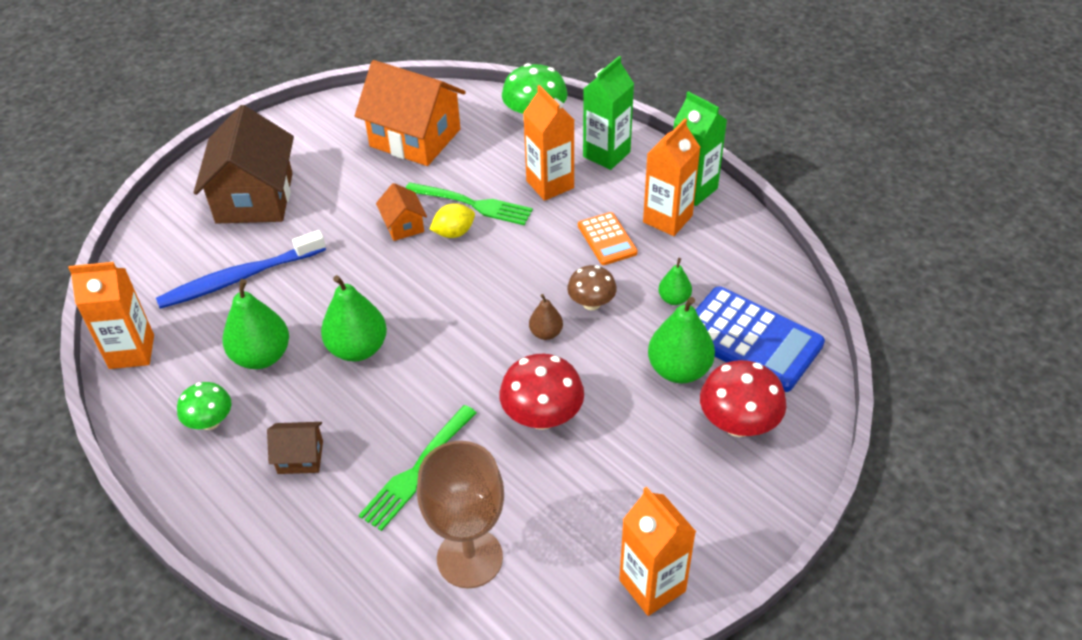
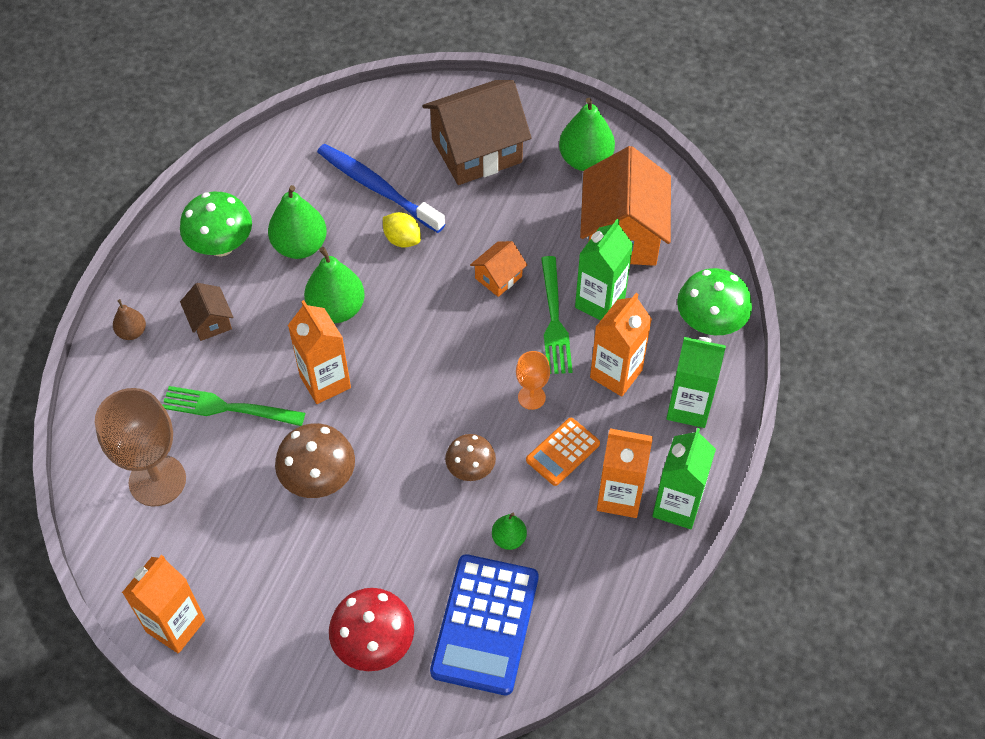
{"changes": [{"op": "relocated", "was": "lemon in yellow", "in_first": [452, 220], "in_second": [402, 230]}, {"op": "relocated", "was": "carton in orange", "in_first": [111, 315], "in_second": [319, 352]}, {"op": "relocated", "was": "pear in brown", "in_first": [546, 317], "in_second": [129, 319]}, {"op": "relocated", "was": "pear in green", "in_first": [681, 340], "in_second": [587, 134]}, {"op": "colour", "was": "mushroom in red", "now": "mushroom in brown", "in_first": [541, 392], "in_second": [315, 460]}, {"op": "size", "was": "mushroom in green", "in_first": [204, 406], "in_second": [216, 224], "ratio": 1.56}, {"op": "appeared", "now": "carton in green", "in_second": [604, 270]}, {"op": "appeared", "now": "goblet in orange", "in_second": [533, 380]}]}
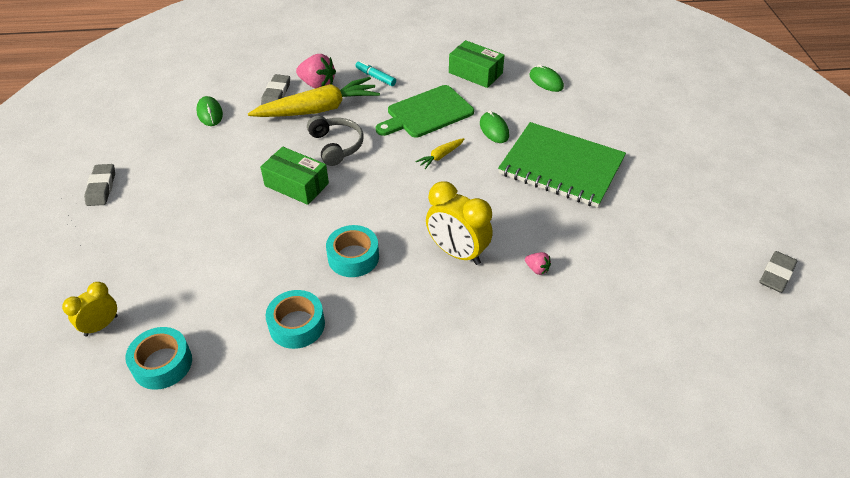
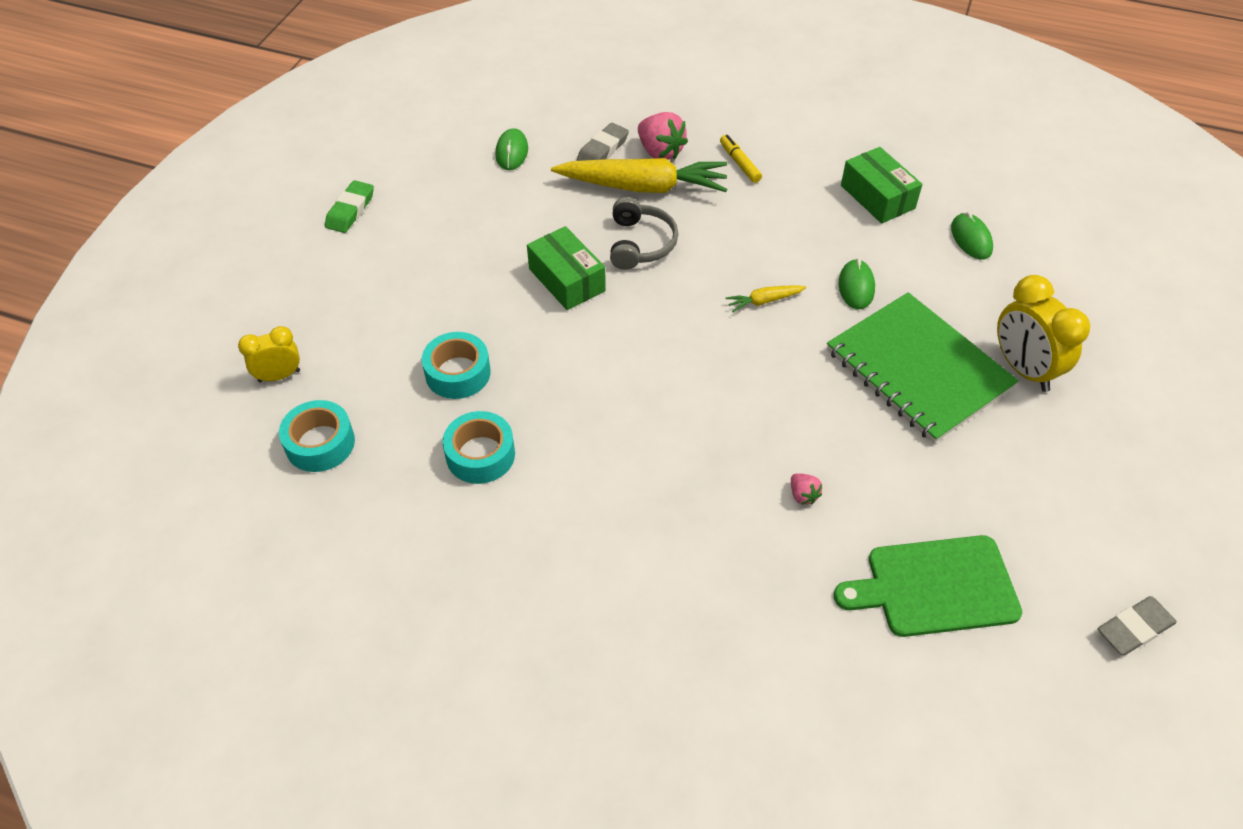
{"changes": [{"op": "colour", "was": "marker in turquoise", "now": "marker in yellow", "in_first": [376, 73], "in_second": [741, 159]}, {"op": "relocated", "was": "cutting board in green", "in_first": [425, 111], "in_second": [928, 586]}, {"op": "colour", "was": "eraser in grey", "now": "eraser in green", "in_first": [99, 185], "in_second": [349, 206]}, {"op": "relocated", "was": "clock in yellow", "in_first": [459, 223], "in_second": [1043, 333]}, {"op": "relocated", "was": "tape in turquoise", "in_first": [352, 251], "in_second": [456, 365]}]}
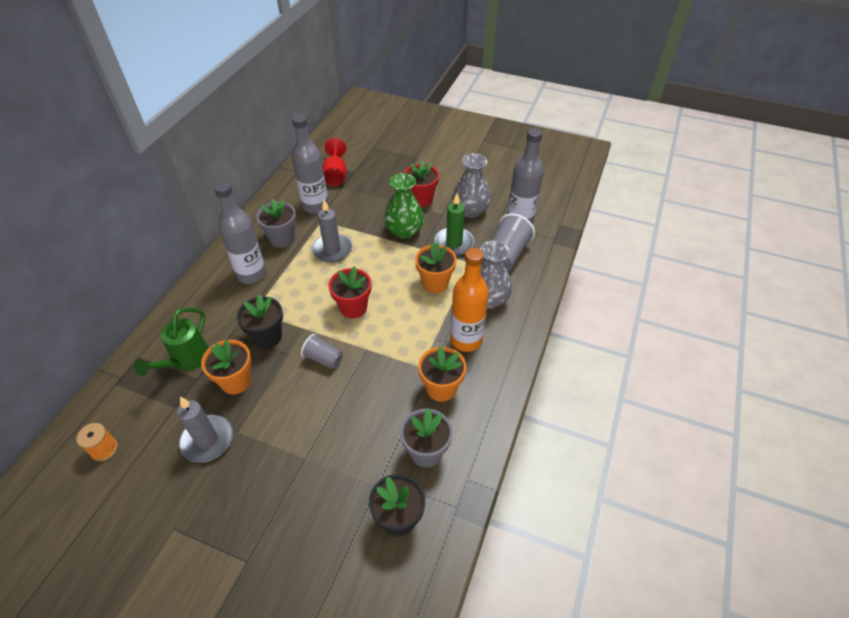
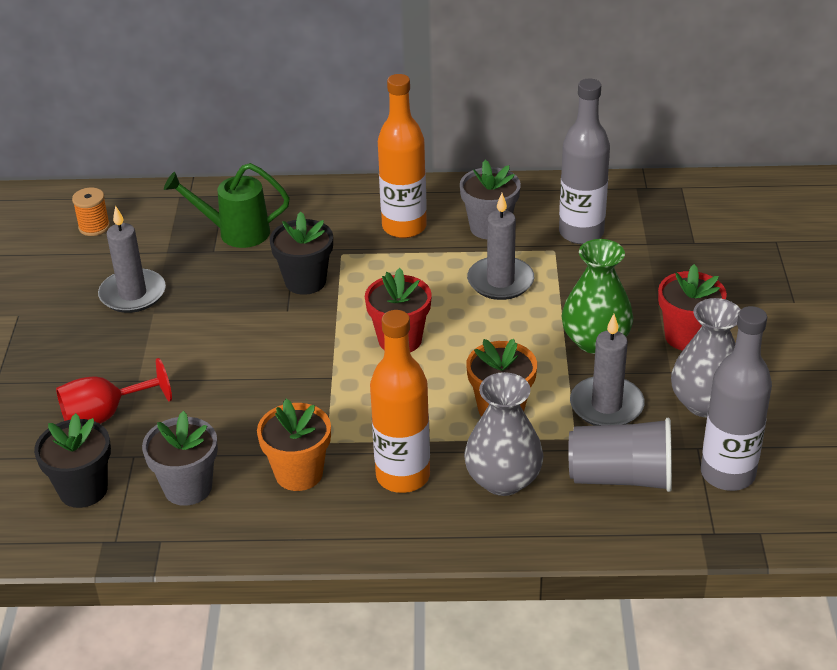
{"changes": [{"op": "relocated", "was": "goblet in red", "in_first": [334, 162], "in_second": [114, 391]}, {"op": "colour", "was": "bottle in grey", "now": "bottle in orange", "in_first": [240, 232], "in_second": [402, 156]}, {"op": "colour", "was": "candle in green", "now": "candle in grey", "in_first": [454, 224], "in_second": [607, 370]}, {"op": "missing", "was": "cup in grey", "in_first": [322, 351]}, {"op": "missing", "was": "flower pot in orange", "in_first": [226, 367]}]}
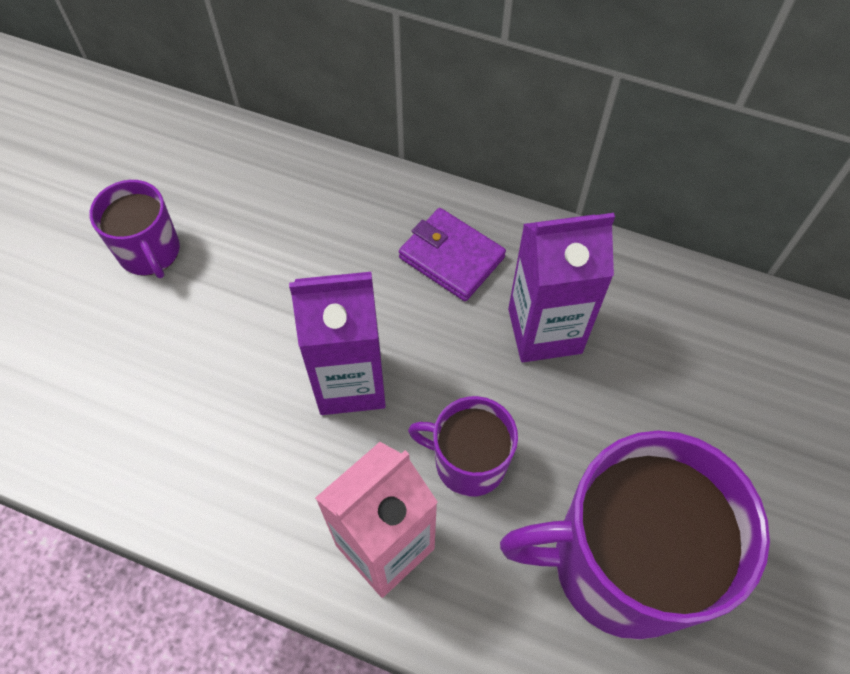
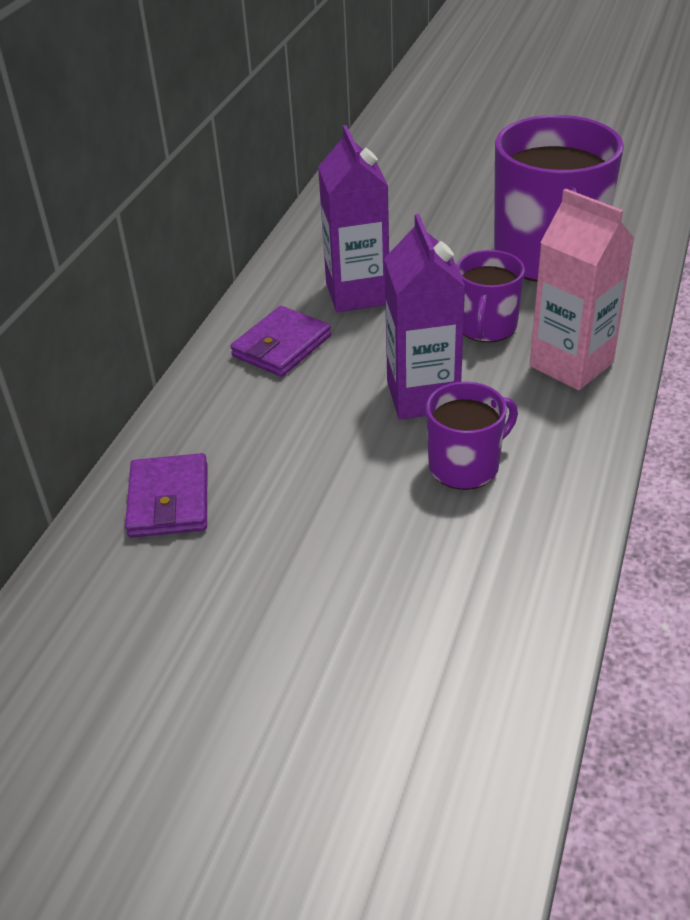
{"changes": [{"op": "relocated", "was": "mug in purple", "in_first": [135, 229], "in_second": [472, 436]}, {"op": "appeared", "now": "wallet in purple", "in_second": [166, 495]}]}
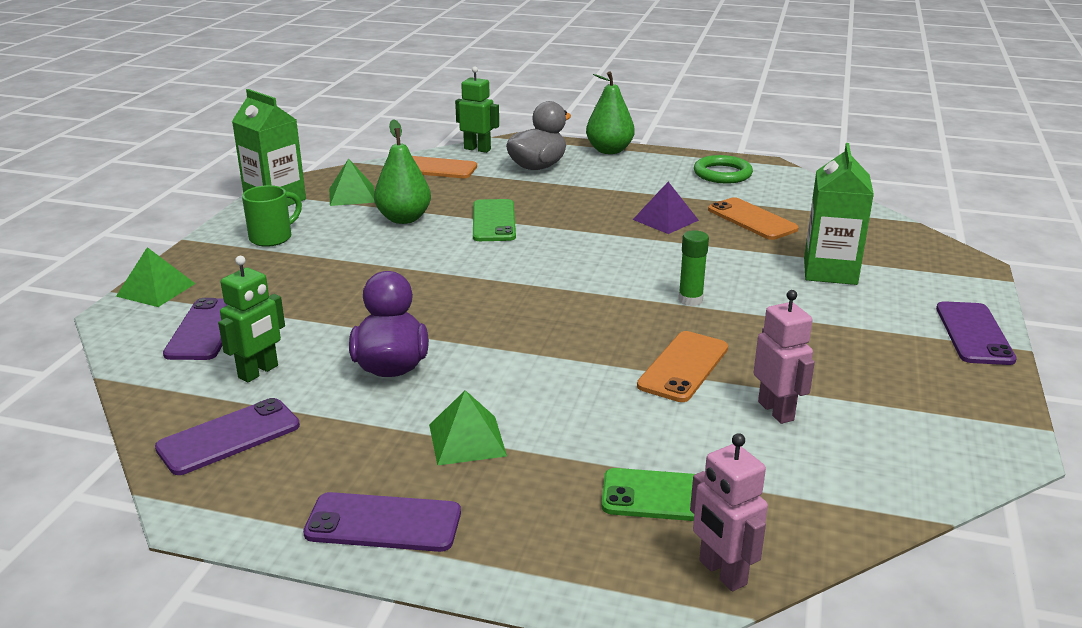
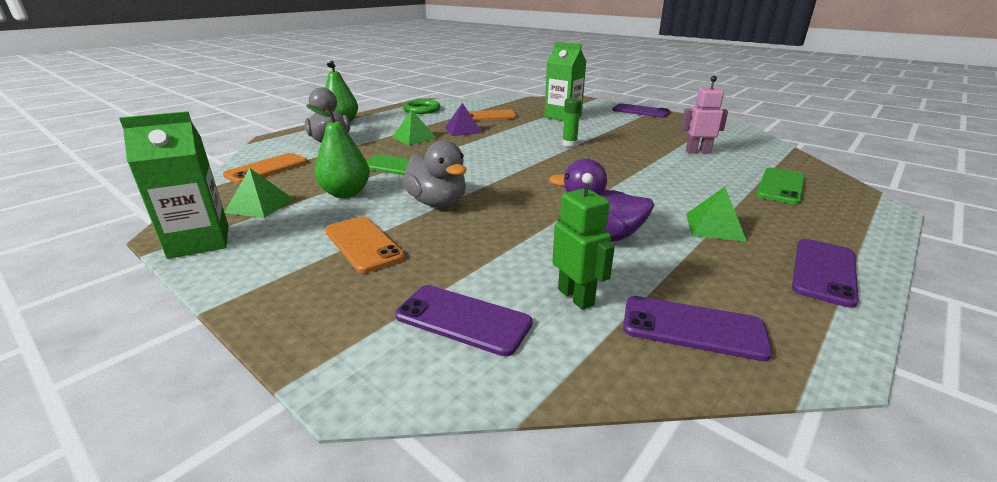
{"changes": [{"op": "missing", "was": "robot in green", "in_first": [477, 109]}, {"op": "missing", "was": "mug in green", "in_first": [272, 216]}, {"op": "relocated", "was": "pyramid in green", "in_first": [156, 277], "in_second": [414, 127]}, {"op": "relocated", "was": "phone in orange", "in_first": [682, 366], "in_second": [365, 244]}, {"op": "spun", "was": "phone in purple", "in_first": [227, 436], "in_second": [697, 328], "clockwise": -60}, {"op": "missing", "was": "robot in pink", "in_first": [729, 512]}, {"op": "appeared", "now": "duck in grey", "in_second": [434, 173]}]}
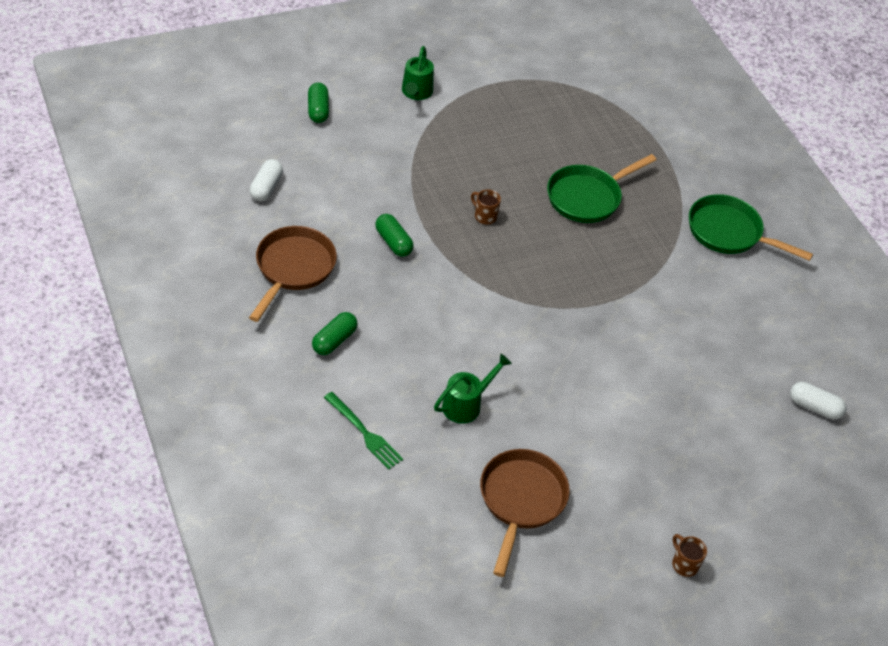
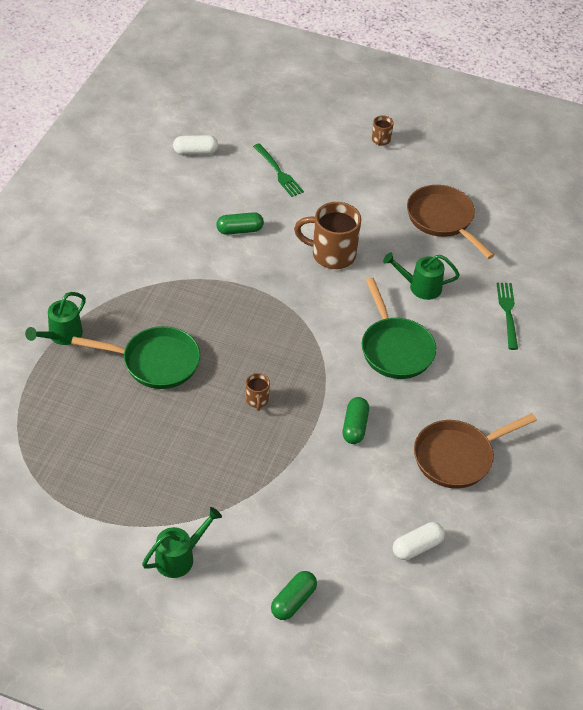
{"changes": [{"op": "relocated", "was": "pan in green", "in_first": [751, 227], "in_second": [399, 328]}, {"op": "relocated", "was": "capsule in green", "in_first": [335, 333], "in_second": [240, 223]}, {"op": "spun", "was": "capsule in white", "in_first": [818, 401], "in_second": [195, 145], "clockwise": -75}, {"op": "spun", "was": "pan in brown", "in_first": [525, 513], "in_second": [450, 222], "clockwise": 90}, {"op": "appeared", "now": "fork in green", "in_second": [278, 170]}, {"op": "appeared", "now": "mug in brown", "in_second": [327, 235]}, {"op": "appeared", "now": "watering can in green", "in_second": [55, 318]}]}
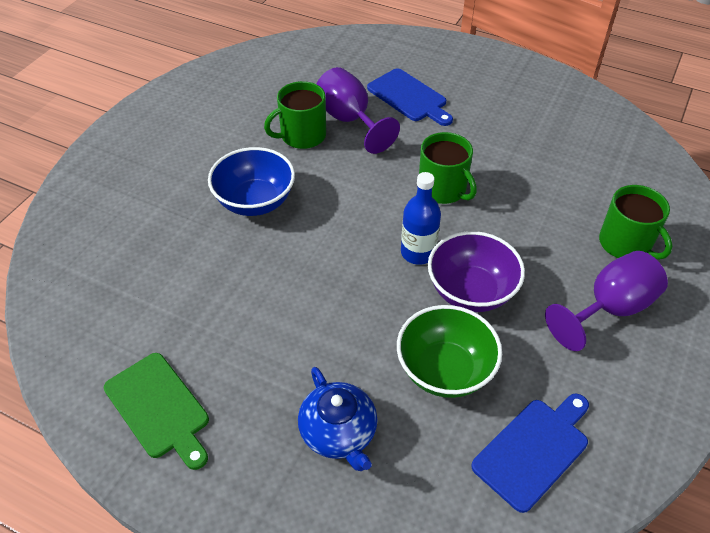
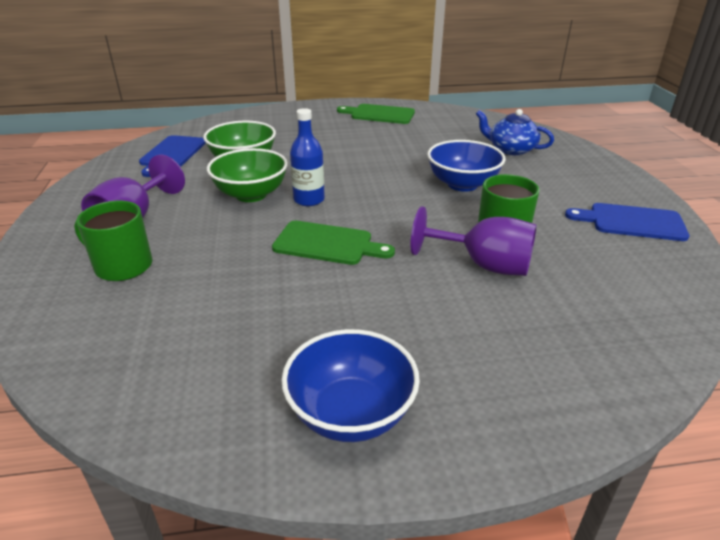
{"changes": [{"op": "relocated", "was": "cutting board in blue", "in_first": [410, 97], "in_second": [627, 222]}, {"op": "exchanged", "was": "mug in green", "now": "cutting board in green", "in_first": [448, 168], "in_second": [333, 243]}, {"op": "colour", "was": "bowl in purple", "now": "bowl in green", "in_first": [476, 271], "in_second": [247, 175]}, {"op": "relocated", "was": "teapot in blue", "in_first": [337, 419], "in_second": [515, 132]}, {"op": "appeared", "now": "bowl in blue", "in_second": [350, 385]}]}
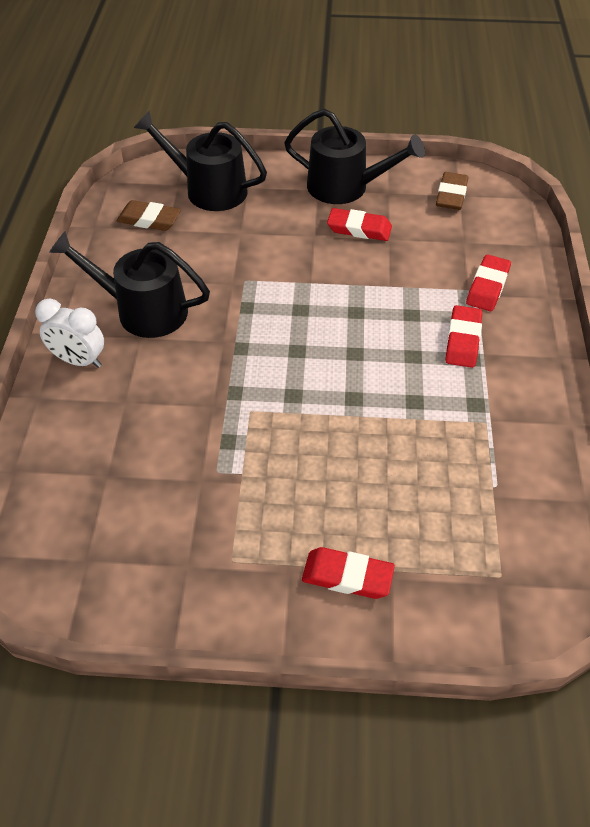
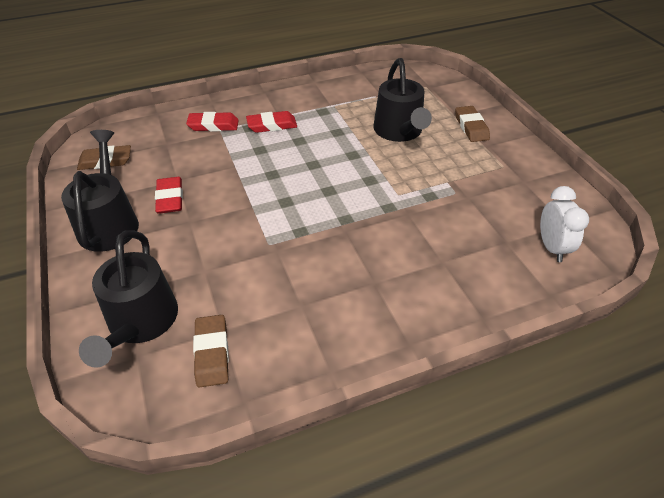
{"changes": [{"op": "relocated", "was": "watering can in black", "in_first": [129, 284], "in_second": [402, 100]}, {"op": "relocated", "was": "clock in white", "in_first": [69, 333], "in_second": [564, 224]}, {"op": "colour", "was": "eraser in red", "now": "eraser in brown", "in_first": [348, 573], "in_second": [472, 124]}]}
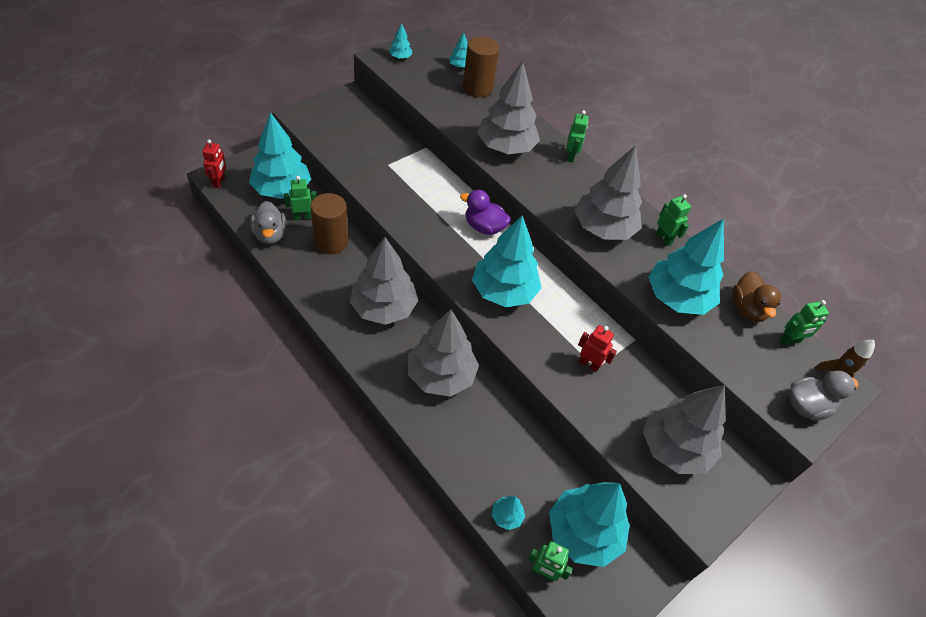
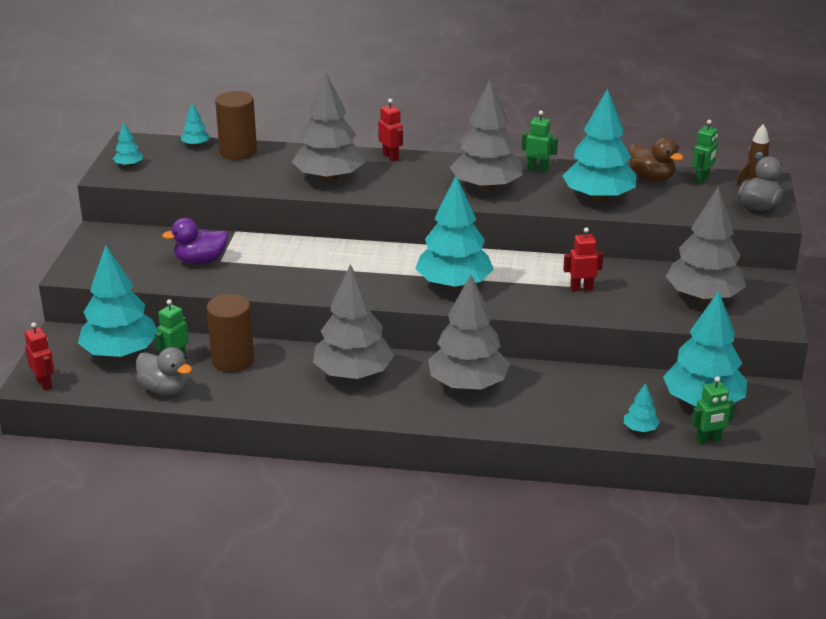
{"changes": [{"op": "colour", "was": "robot in green", "now": "robot in red", "in_first": [577, 136], "in_second": [390, 130]}, {"op": "relocated", "was": "duck in purple", "in_first": [485, 212], "in_second": [195, 241]}]}
